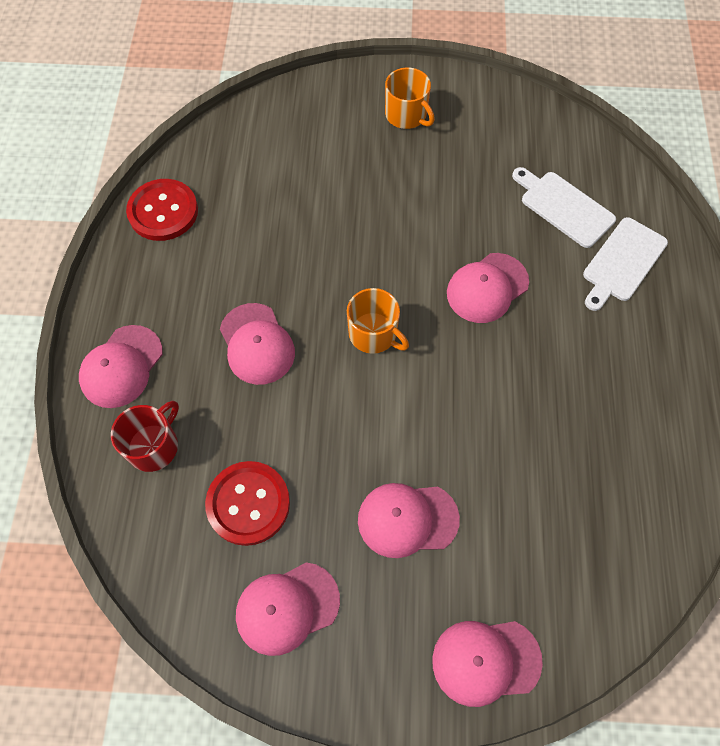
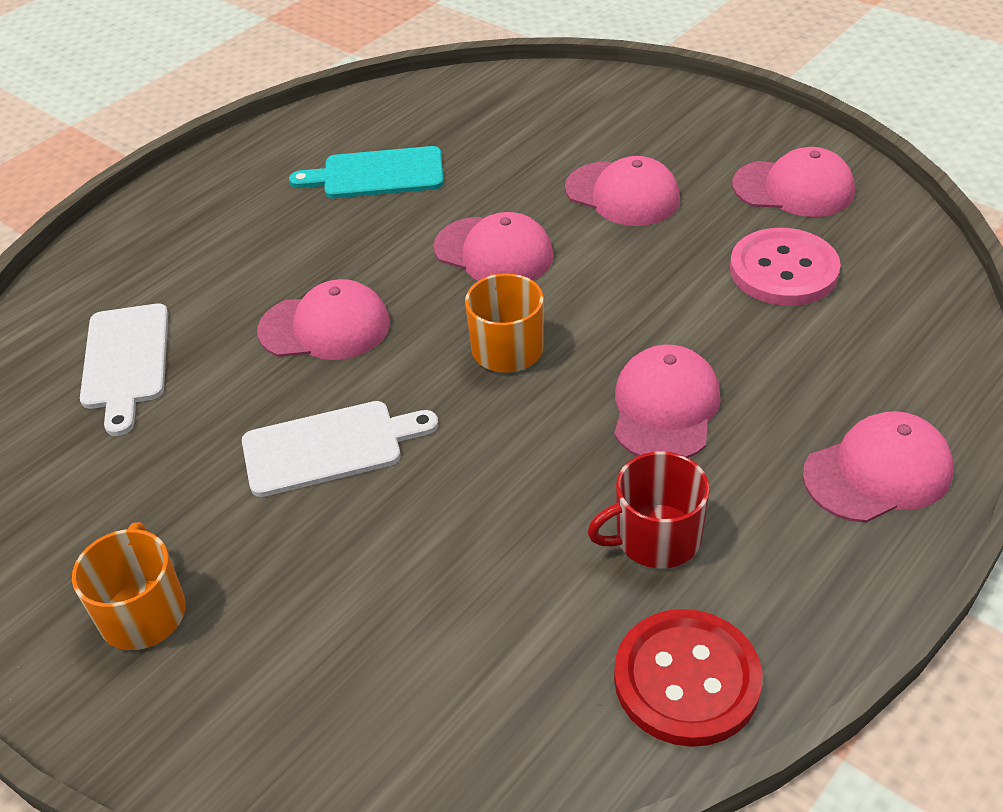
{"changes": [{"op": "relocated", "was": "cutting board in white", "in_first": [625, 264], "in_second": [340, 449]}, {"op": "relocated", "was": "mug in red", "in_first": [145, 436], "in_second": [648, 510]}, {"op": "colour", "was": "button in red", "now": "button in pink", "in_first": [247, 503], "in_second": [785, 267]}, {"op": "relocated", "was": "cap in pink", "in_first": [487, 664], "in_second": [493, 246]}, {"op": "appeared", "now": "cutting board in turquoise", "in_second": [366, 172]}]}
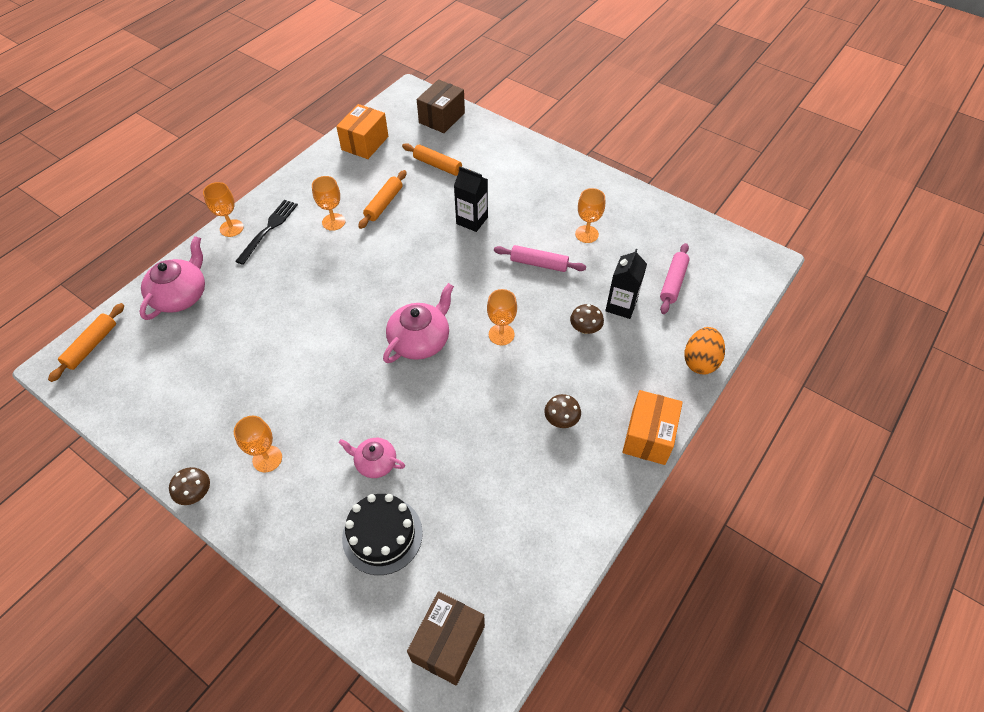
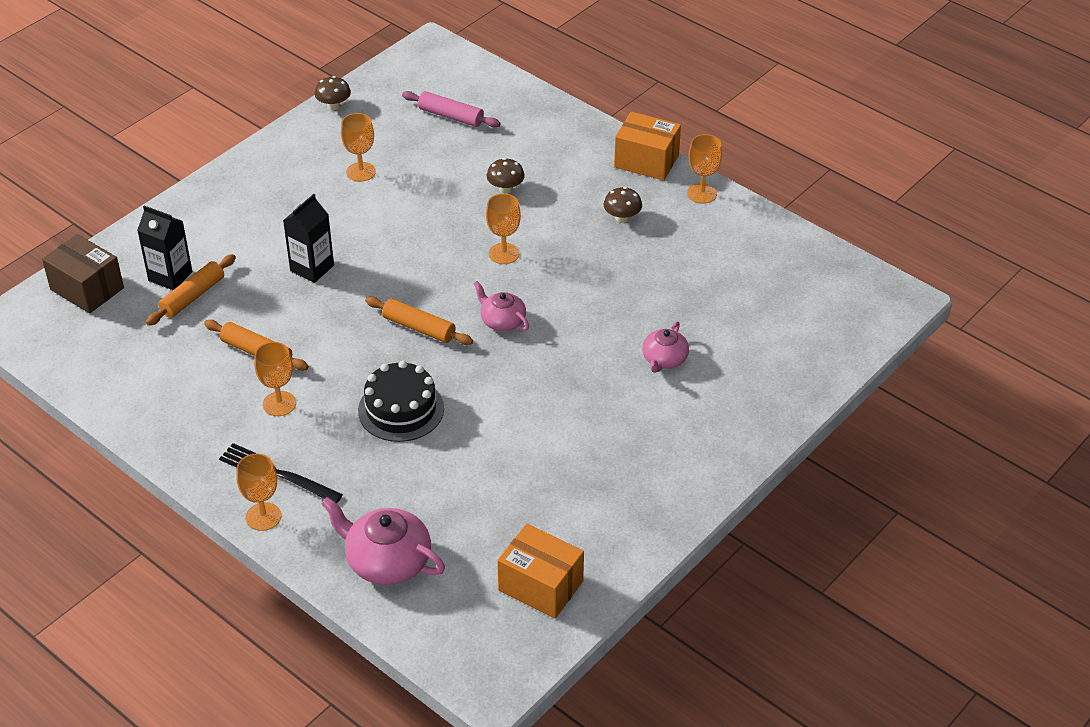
{"changes": [{"op": "relocated", "was": "box in orange", "in_first": [362, 131], "in_second": [540, 571]}, {"op": "missing", "was": "rolling pin in pink", "in_first": [540, 258]}, {"op": "relocated", "was": "carton in black", "in_first": [626, 284], "in_second": [164, 248]}, {"op": "size", "was": "teapot in pink", "in_first": [418, 323], "in_second": [501, 306], "ratio": 0.61}, {"op": "relocated", "was": "rolling pin in orange", "in_first": [86, 342], "in_second": [419, 321]}, {"op": "missing", "was": "egg in orange", "in_first": [704, 351]}, {"op": "relocated", "was": "goblet in orange", "in_first": [258, 444], "in_second": [704, 169]}, {"op": "relocated", "was": "mushroom in brown", "in_first": [189, 486], "in_second": [332, 93]}, {"op": "relocated", "was": "cake in black", "in_first": [382, 534], "in_second": [401, 401]}, {"op": "missing", "was": "box in brown", "in_first": [446, 638]}]}
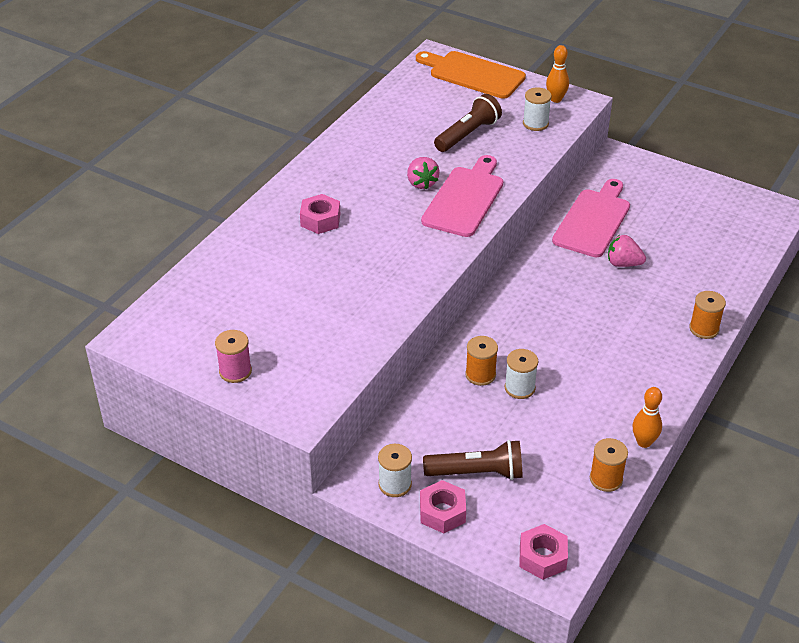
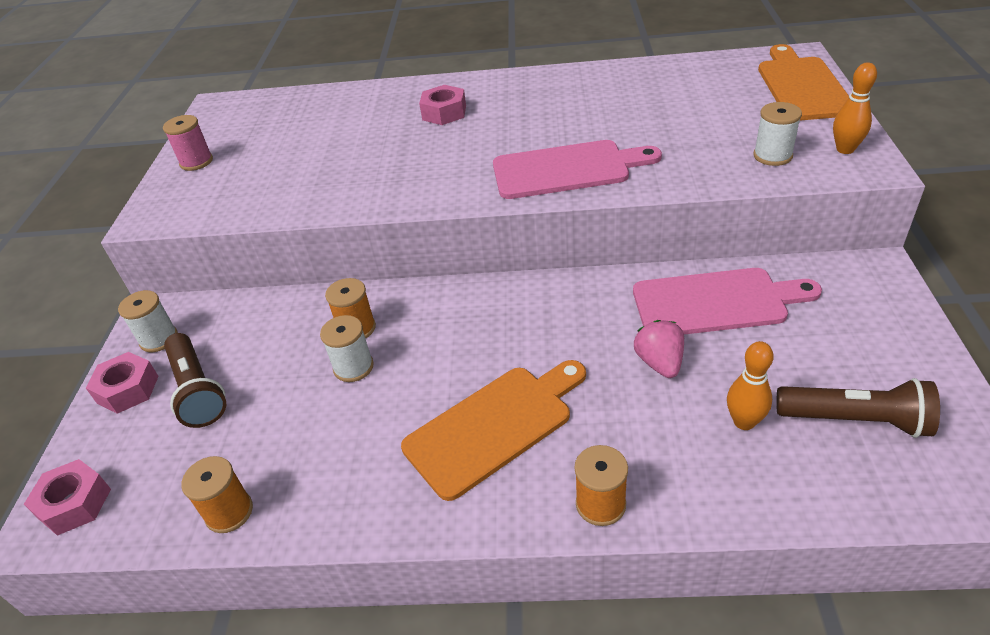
{"changes": [{"op": "relocated", "was": "flashlight in brown", "in_first": [468, 123], "in_second": [858, 408]}, {"op": "missing", "was": "strawberry in pink", "in_first": [423, 173]}, {"op": "relocated", "was": "bowling pin in orange", "in_first": [647, 417], "in_second": [750, 385]}, {"op": "appeared", "now": "cutting board in orange", "in_second": [493, 430]}]}
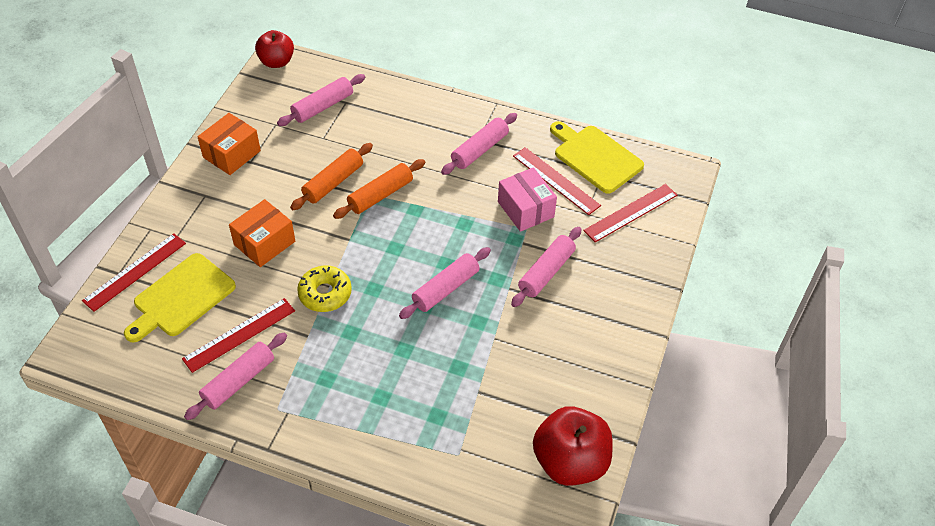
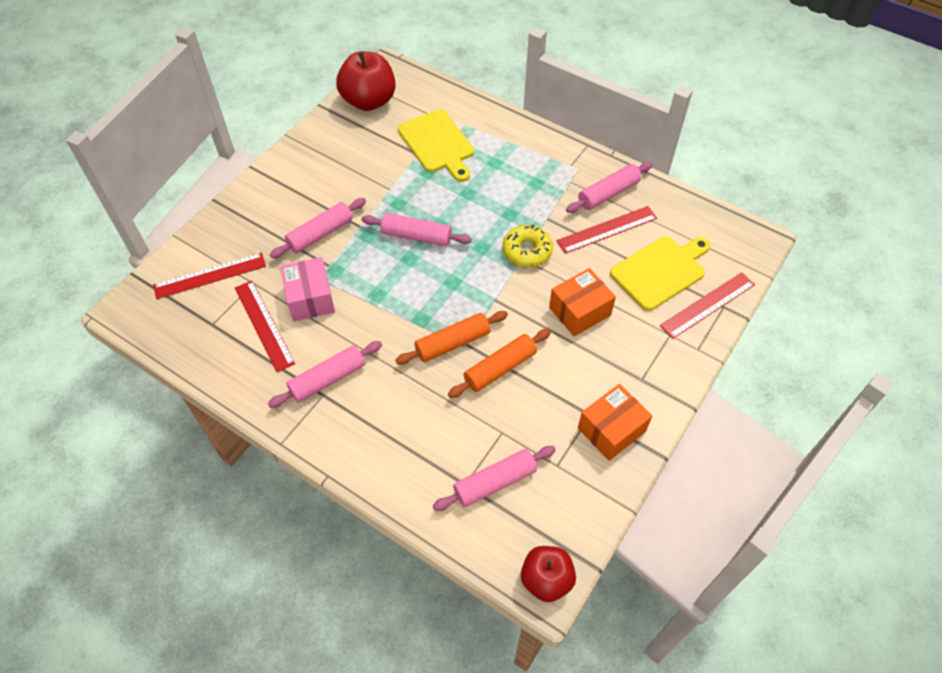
{"changes": [{"op": "relocated", "was": "cutting board in yellow", "in_first": [597, 157], "in_second": [436, 145]}, {"op": "spun", "was": "rolling pin in pink", "in_first": [445, 283], "in_second": [416, 229], "clockwise": 45}]}
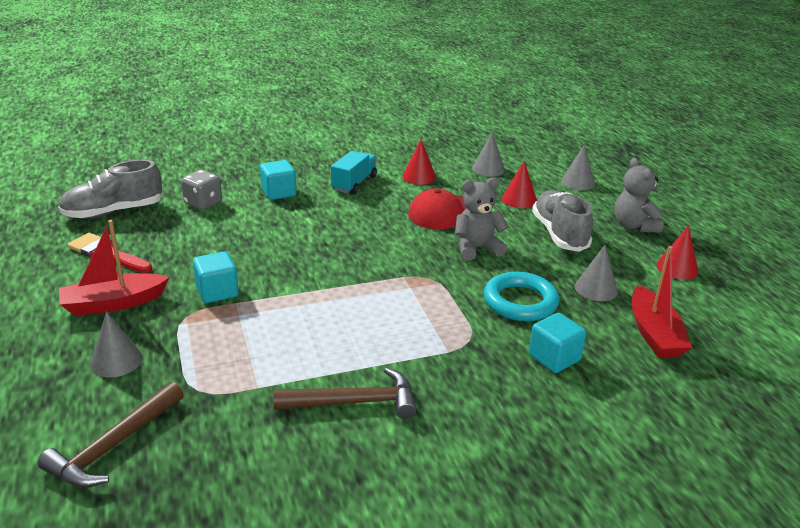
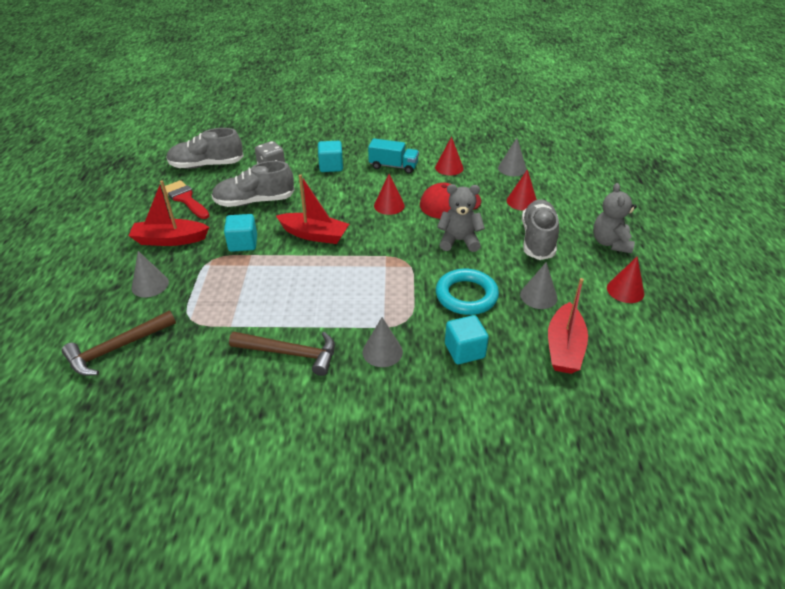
{"changes": [{"op": "relocated", "was": "cone in grey", "in_first": [578, 167], "in_second": [382, 342]}, {"op": "spun", "was": "truck in turquoise", "in_first": [354, 172], "in_second": [393, 156], "clockwise": 60}, {"op": "appeared", "now": "shoe in grey", "in_second": [253, 184]}, {"op": "appeared", "now": "boat in red", "in_second": [312, 209]}, {"op": "appeared", "now": "cone in red", "in_second": [389, 194]}]}
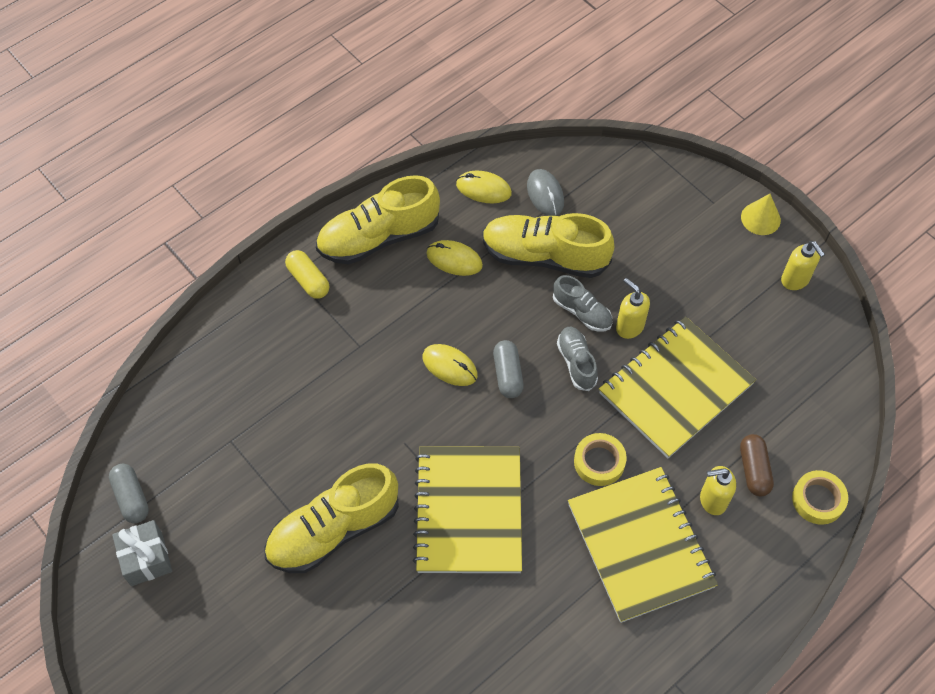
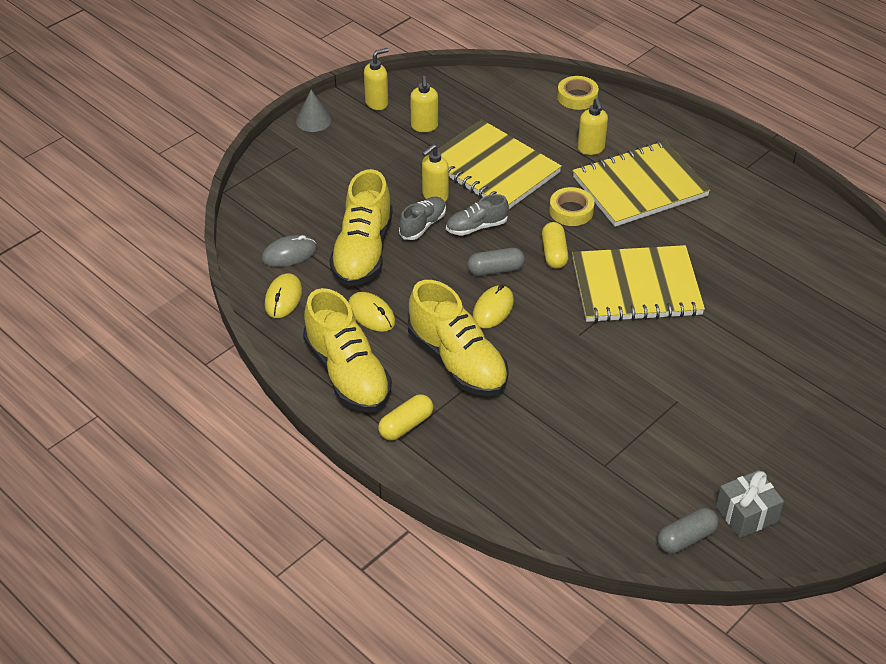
{"changes": [{"op": "colour", "was": "cone in yellow", "now": "cone in grey", "in_first": [761, 214], "in_second": [313, 111]}, {"op": "spun", "was": "mouse in yellow", "in_first": [454, 258], "in_second": [371, 312], "clockwise": -60}, {"op": "missing", "was": "capsule in brown", "in_first": [757, 465]}, {"op": "relocated", "was": "shoe in yellow", "in_first": [331, 518], "in_second": [458, 338]}, {"op": "appeared", "now": "soap dispenser in yellow", "in_second": [424, 104]}, {"op": "appeared", "now": "capsule in yellow", "in_second": [555, 245]}]}
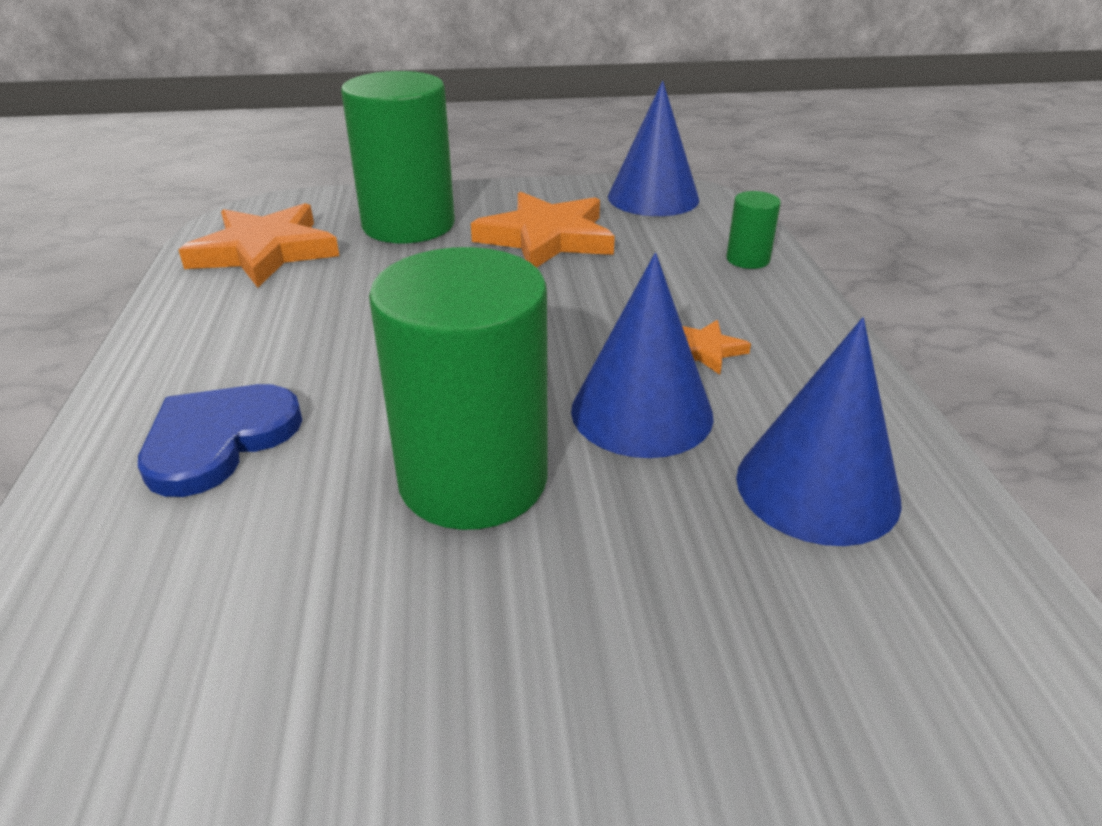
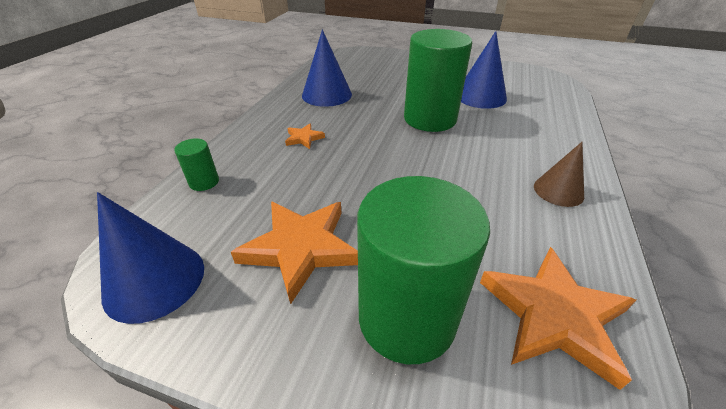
{"changes": [{"op": "relocated", "was": "cone in blue", "in_first": [642, 355], "in_second": [484, 70]}, {"op": "missing", "was": "heart in blue", "in_first": [220, 440]}, {"op": "appeared", "now": "cone in brown", "in_second": [559, 174]}]}
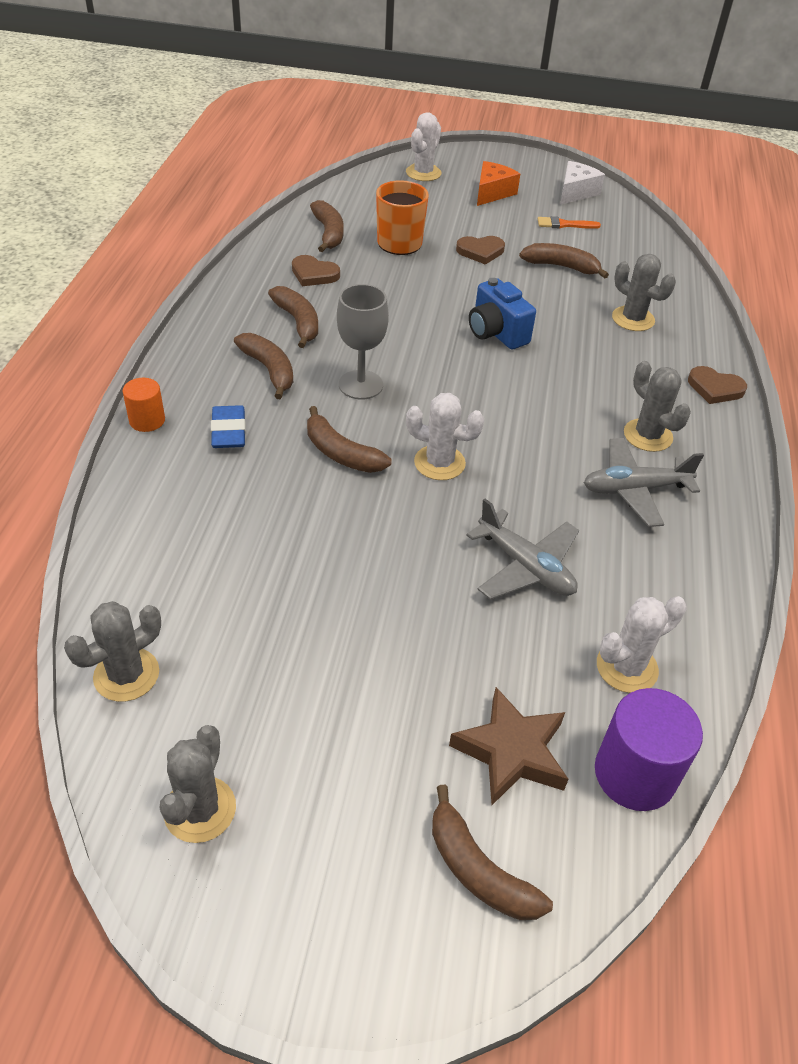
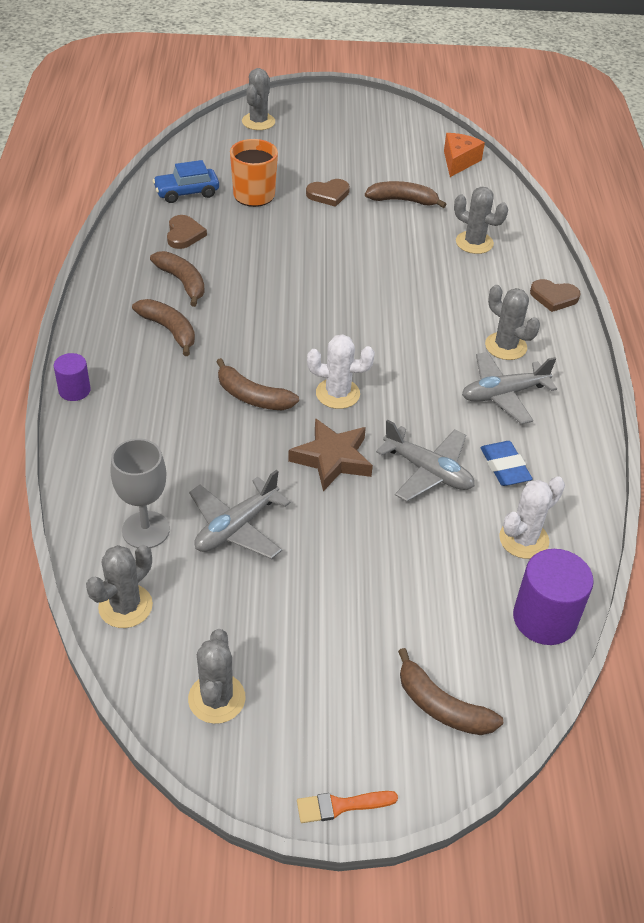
{"changes": [{"op": "colour", "was": "cactus in white", "now": "cactus in grey", "in_first": [424, 146], "in_second": [258, 99]}, {"op": "relocated", "was": "cheese in orange", "in_first": [498, 183], "in_second": [464, 155]}, {"op": "missing", "was": "cheese in white", "in_first": [582, 183]}, {"op": "exchanged", "was": "banana in brown", "now": "car in blue", "in_first": [327, 226], "in_second": [186, 181]}, {"op": "relocated", "was": "brush in orange", "in_first": [569, 222], "in_second": [347, 807]}, {"op": "spun", "was": "heart in brown", "in_first": [316, 270], "in_second": [187, 232], "clockwise": -105}, {"op": "missing", "was": "camera in blue", "in_first": [502, 313]}, {"op": "relocated", "was": "goblet in grey", "in_first": [363, 342], "in_second": [140, 493]}, {"op": "colour", "was": "cylinder in orange", "now": "cylinder in purple", "in_first": [143, 405], "in_second": [72, 377]}, {"op": "relocated", "was": "eraser in blue", "in_first": [228, 426], "in_second": [506, 463]}, {"op": "relocated", "was": "star in brown", "in_first": [508, 746], "in_second": [330, 454]}, {"op": "appeared", "now": "plane in grey", "in_second": [239, 514]}]}
